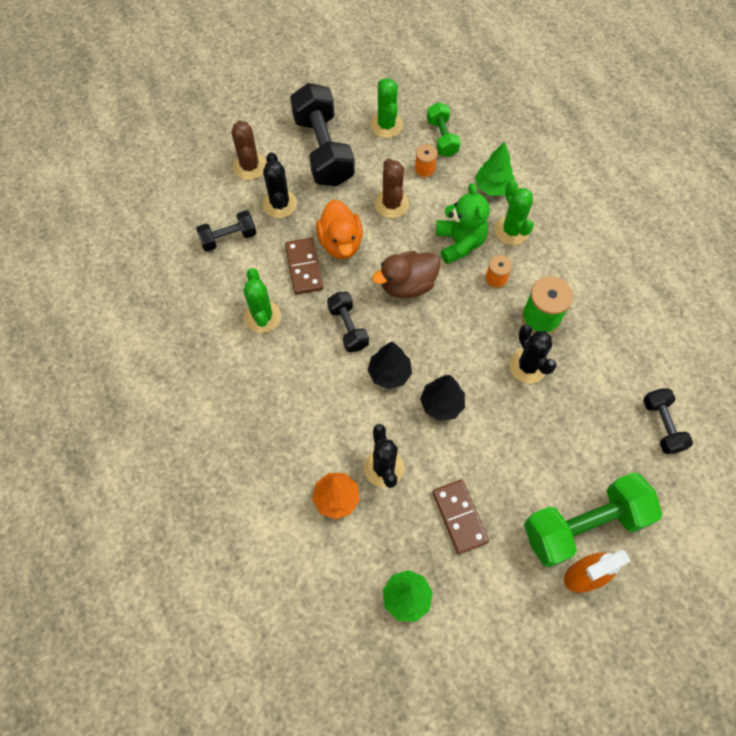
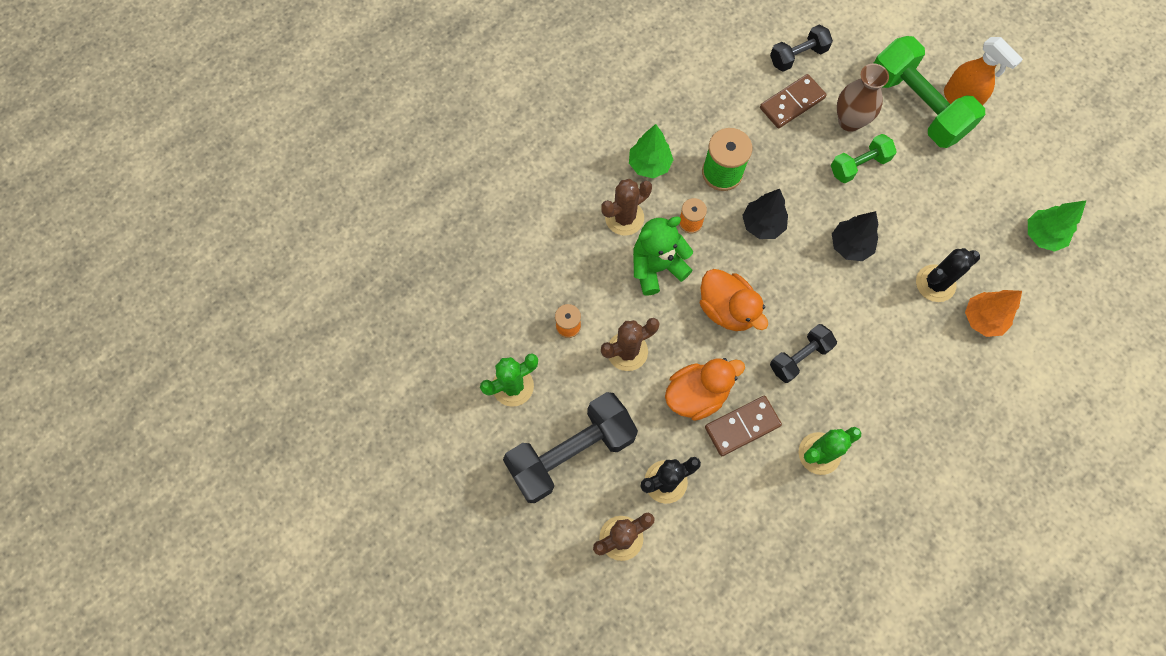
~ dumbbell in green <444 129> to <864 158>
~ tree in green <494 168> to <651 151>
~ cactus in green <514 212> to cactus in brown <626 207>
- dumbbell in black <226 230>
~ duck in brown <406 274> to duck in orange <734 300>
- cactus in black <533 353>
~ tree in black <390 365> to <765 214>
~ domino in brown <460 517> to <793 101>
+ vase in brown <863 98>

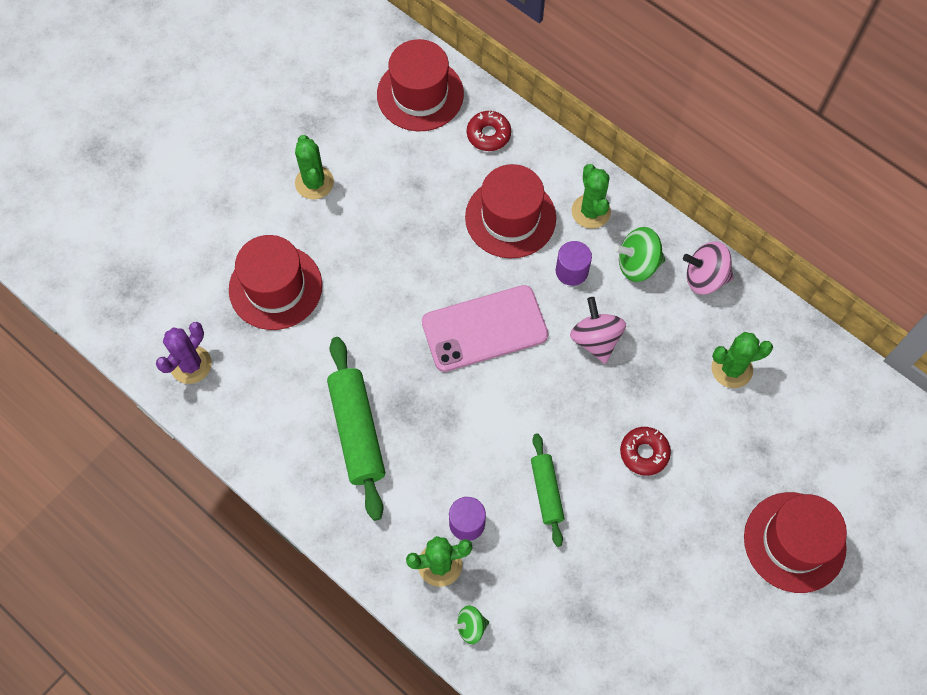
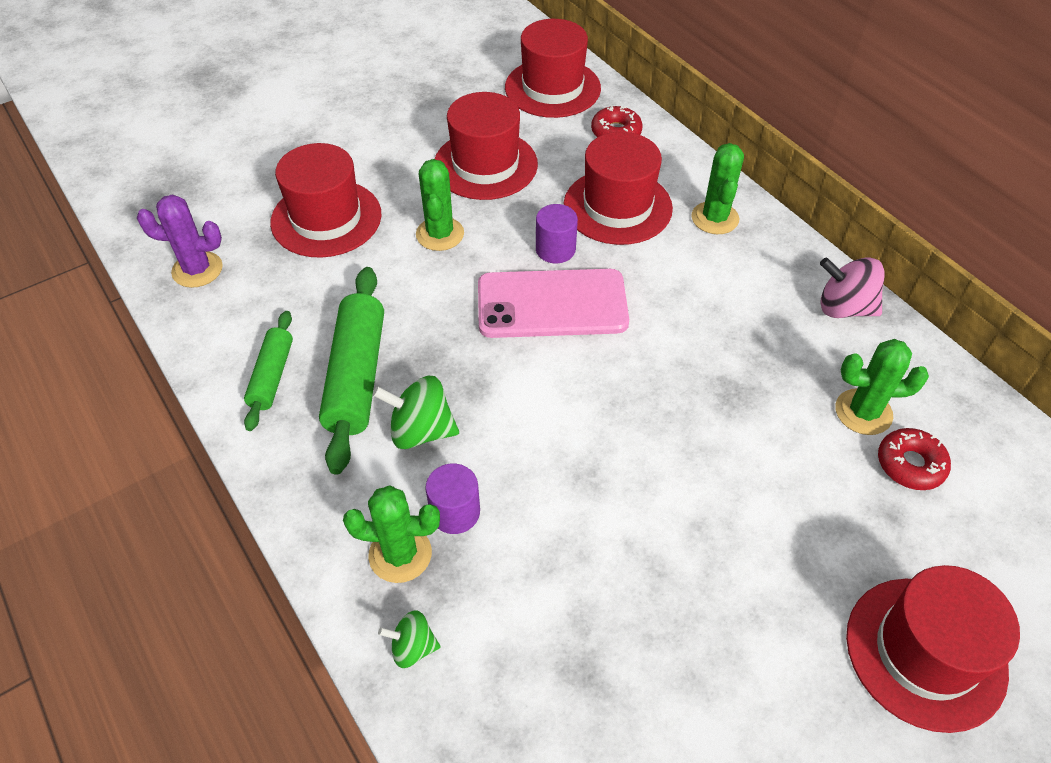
~ cactus in green <314 167> to <440 205>
~ spinning top in green <639 254> to <416 412>
~ cylinder in purple <574 263> to <557 233>
- spinning top in pink <598 330>
~ cactus in purple <184 353> = <180 241> 45 degrees clockwise
~ donut in red <645 451> to <914 459>
~ rolling pin in green <548 490> to <268 371>
+ hat in red <486 146>

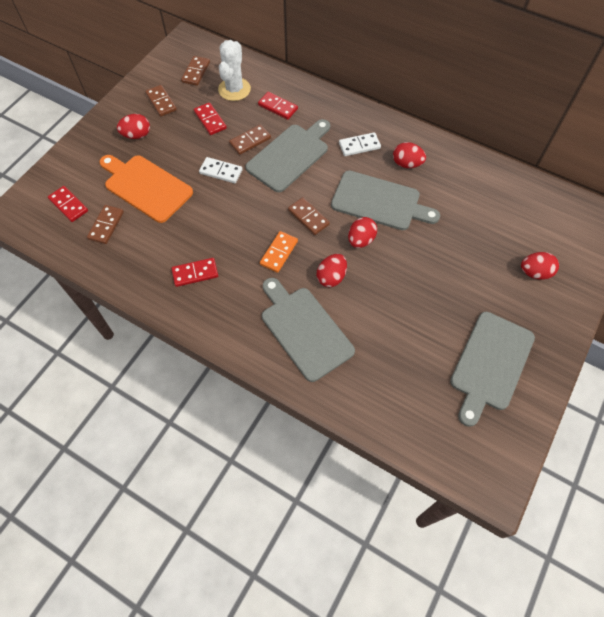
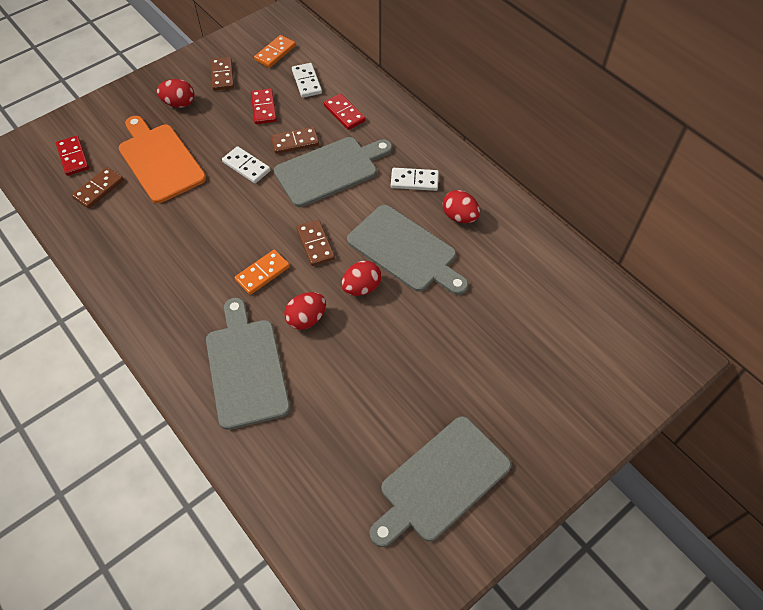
~ cactus in white <234 70> to domino in white <307 80>
~ domino in brown <195 71> to domino in orange <275 51>
- egg in red <540 266>
- domino in red <194 272>

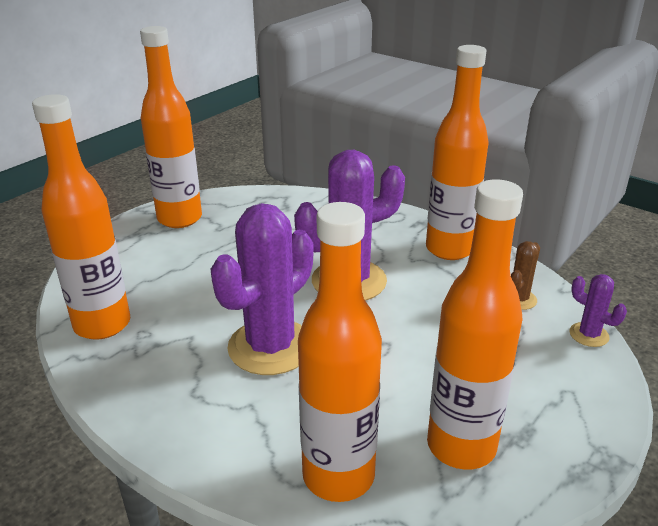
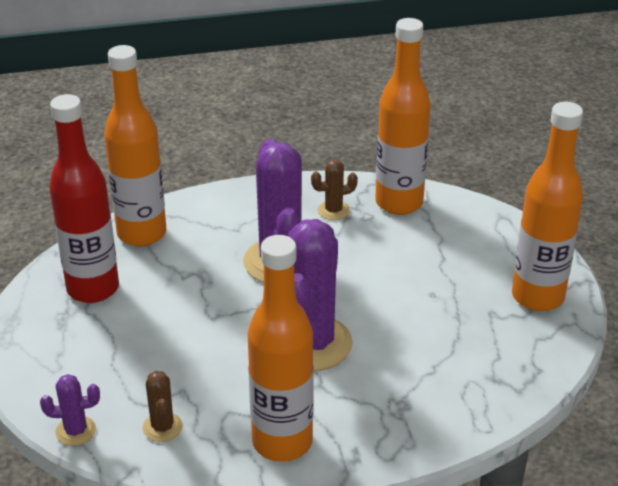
~ bottle in orange <475 324> to bottle in red <84 198>
+ cactus in brown <334 189>

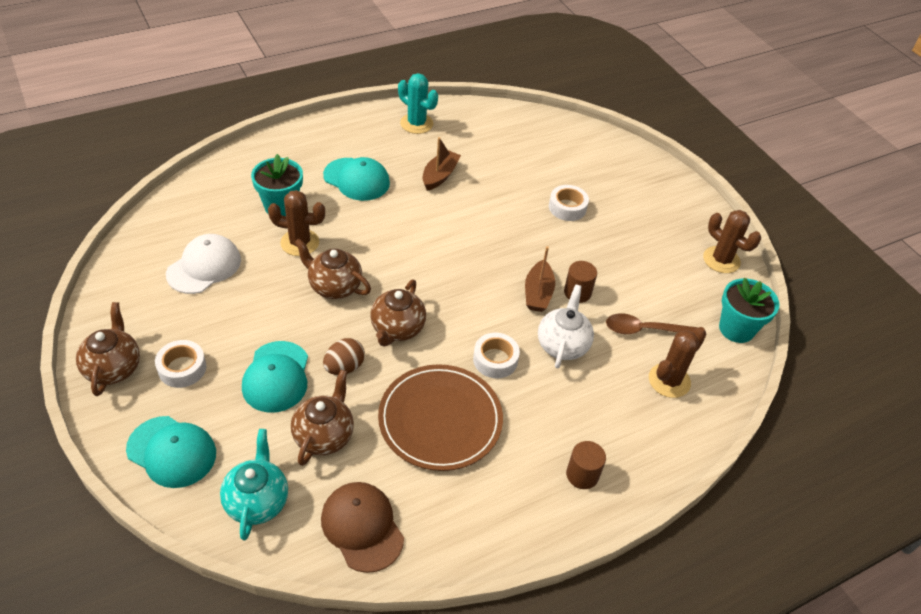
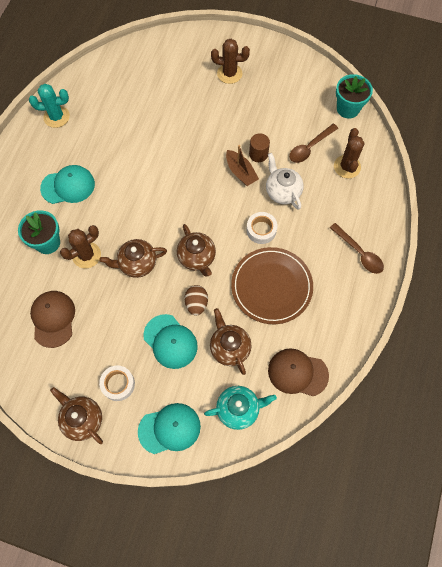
- boat in brown <442 164>
- tape in white <569 203>
~ cactus in brown <732 241> to <230 61>
~ cap in white <203 264> to cap in brown <52 319>
~ teapot in turquoise <254 485> = <240 408> 120 degrees clockwise
~ cylinder in brown <586 465> to spoon in brown <357 248>

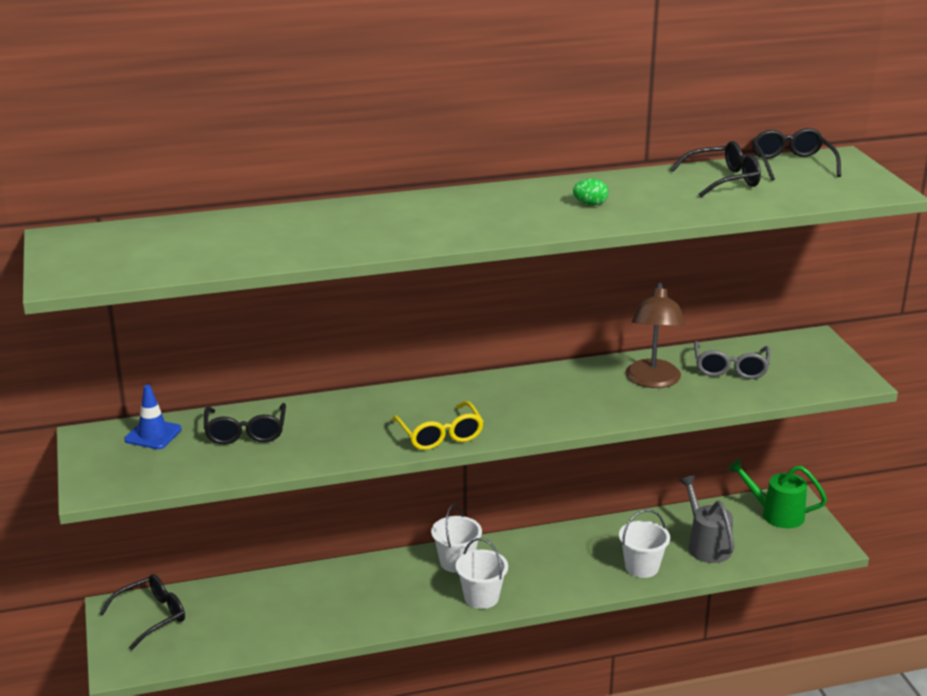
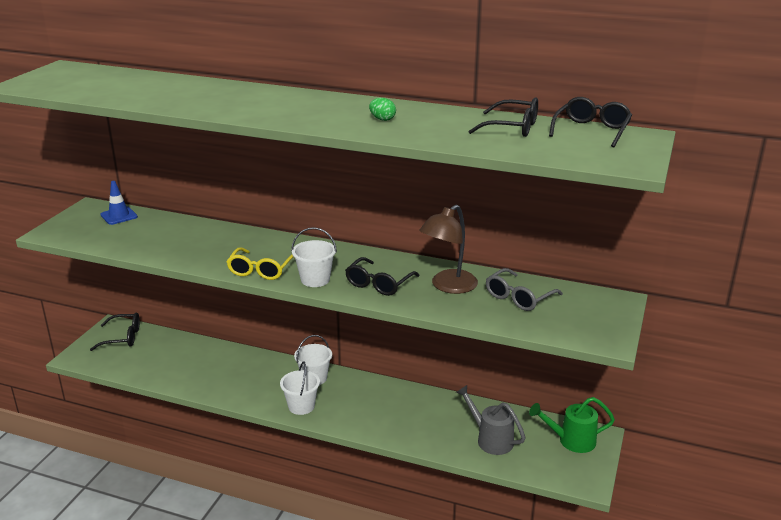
~ glasses in black <245 423> to <382 276>
~ watering can in green <777 493> = <572 425> 60 degrees counterclockwise
~ watering can in grey <706 519> = <491 420> 60 degrees counterclockwise
~ bucket in white <644 543> to <314 257>

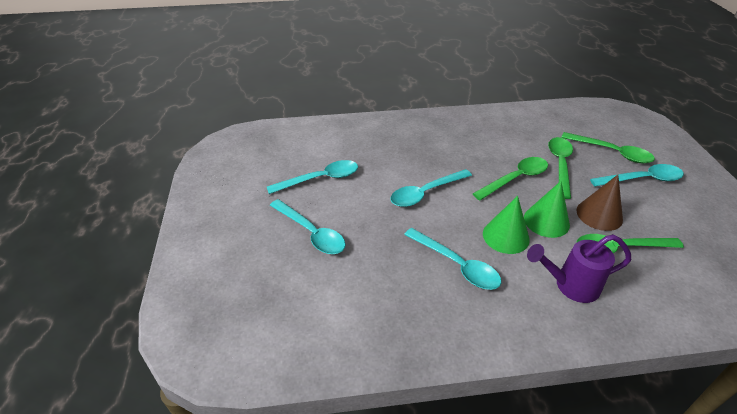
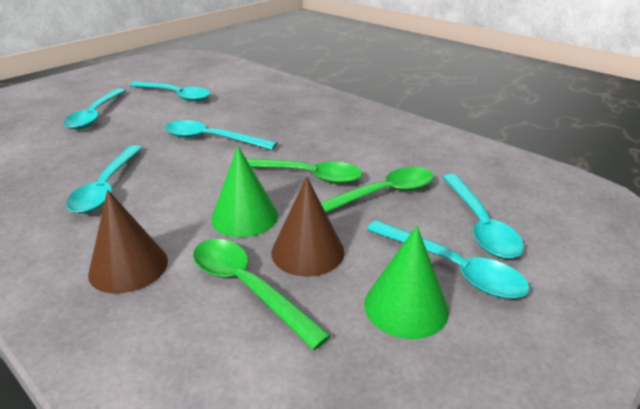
~ spoon in green <608 147> to spoon in turquoise <483 216>
~ cone in green <506 225> to <406 282>
~ watering can in purple <579 268> to cone in brown <128 241>

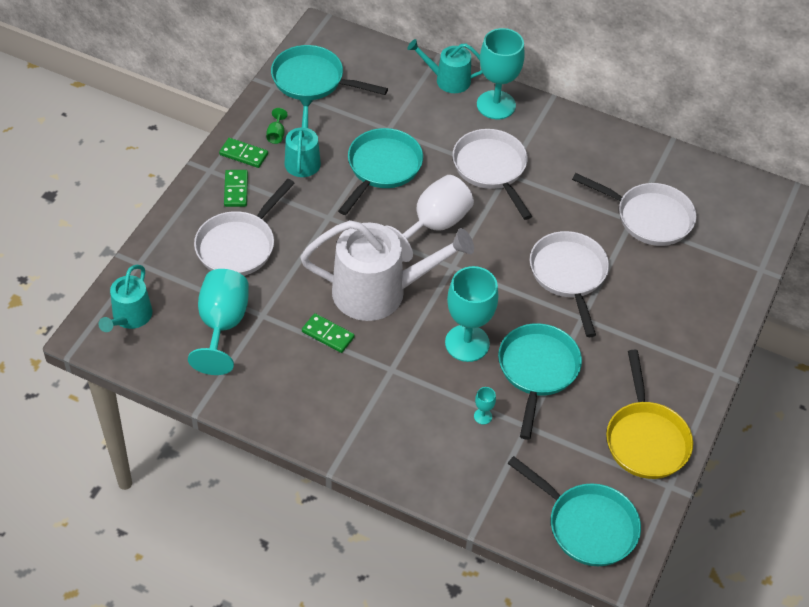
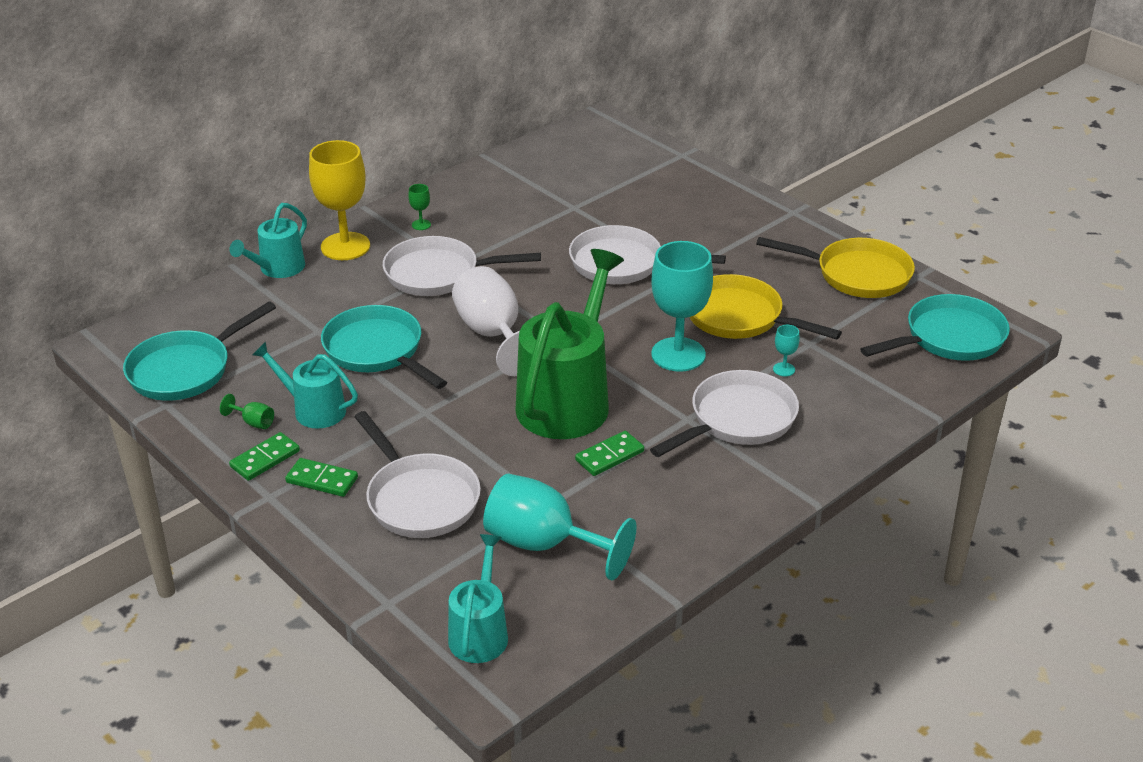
~ goblet in turquoise <501 73> to goblet in yellow <339 200>
~ pan in white <634 209> to <724 413>
~ watering can in white <387 270> to watering can in green <569 344>
~ watering can in turquoise <125 298> = <478 598> 120 degrees counterclockwise
~ pan in turquoise <540 381> to pan in yellow <766 307>
+ goblet in green <419 207>

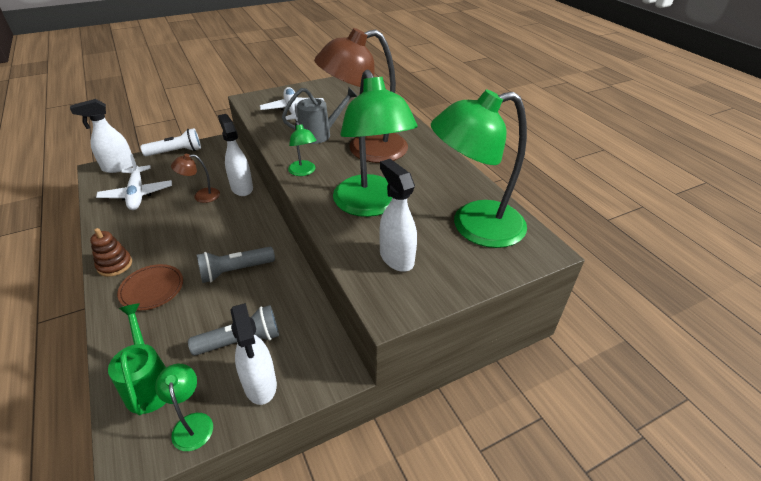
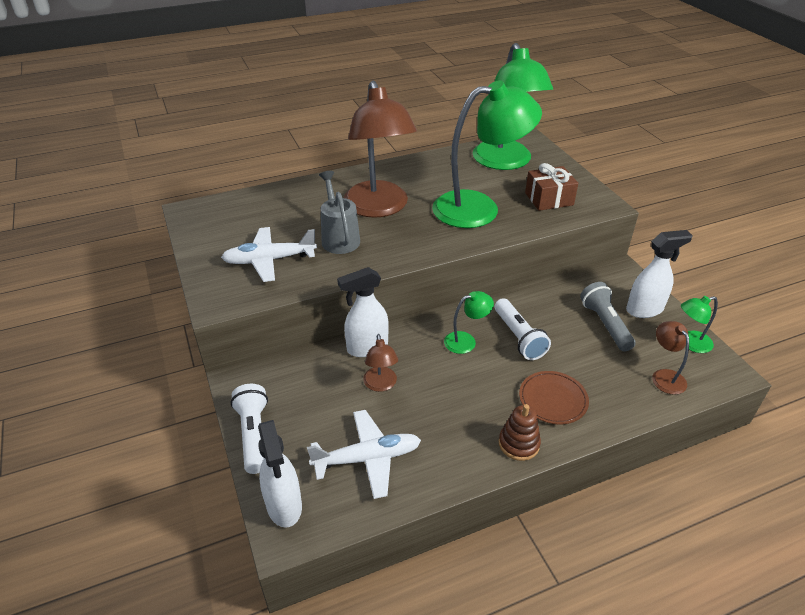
~ lamp in green <302 149> to <469 322>
~ spray bottle in white <398 215> to gift in brown <551 187>
~ flashlight in grey <236 265> to flashlight in white <523 329>
~ watering can in green <137 359> to lamp in brown <670 358>

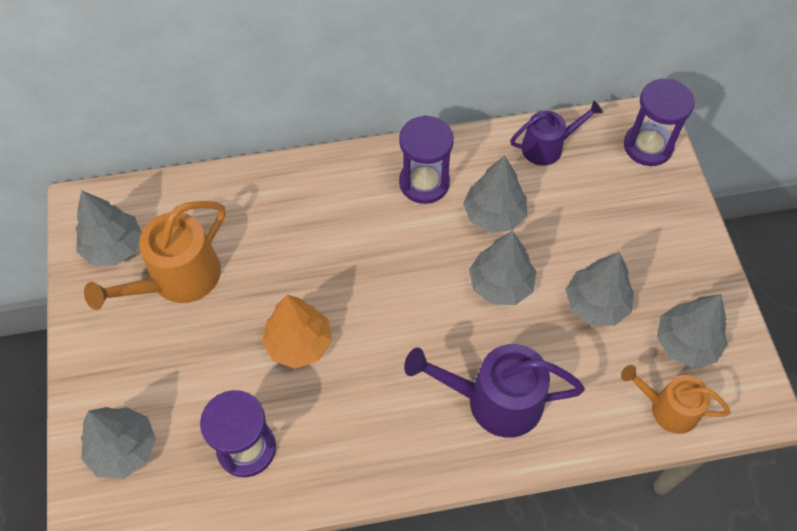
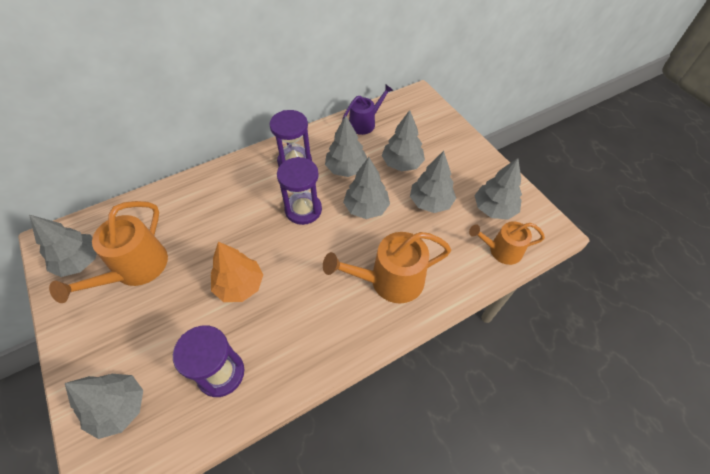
~ hourglass in purple <659 122> to <299 191>
~ watering can in purple <494 391> to watering can in orange <387 268>
+ tree in grey <403 140>

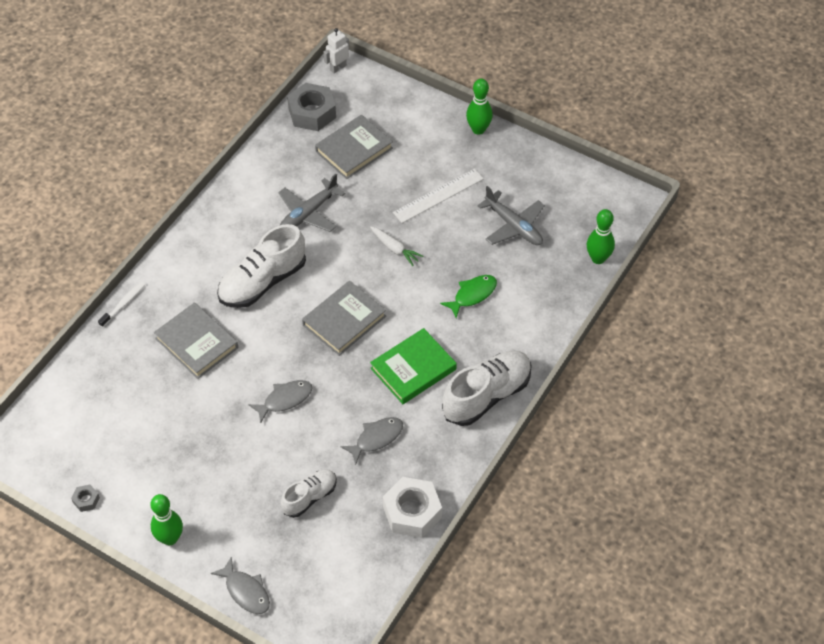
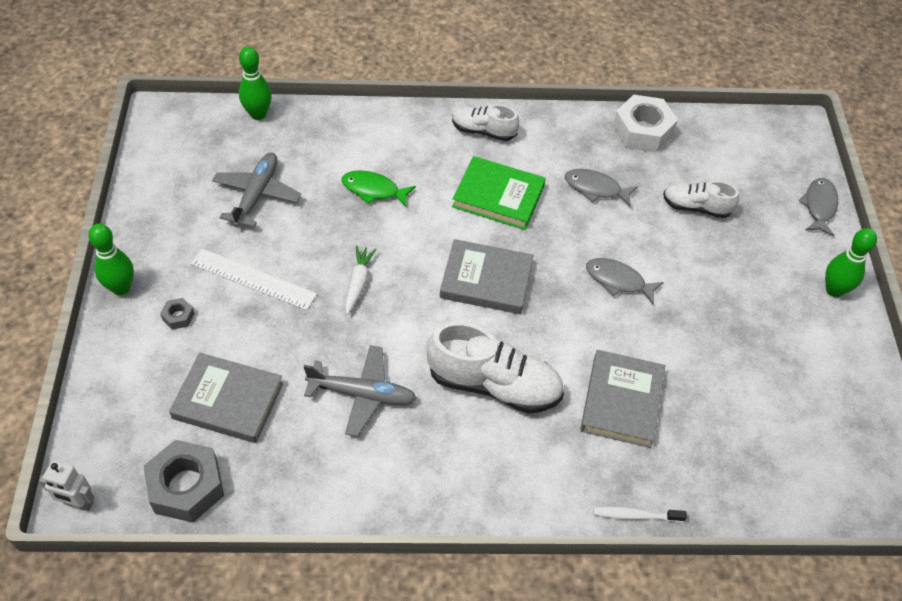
~ shoe in white <487 388> = <485 123> x0.58
~ nut in grey <85 498> to <177 314>

